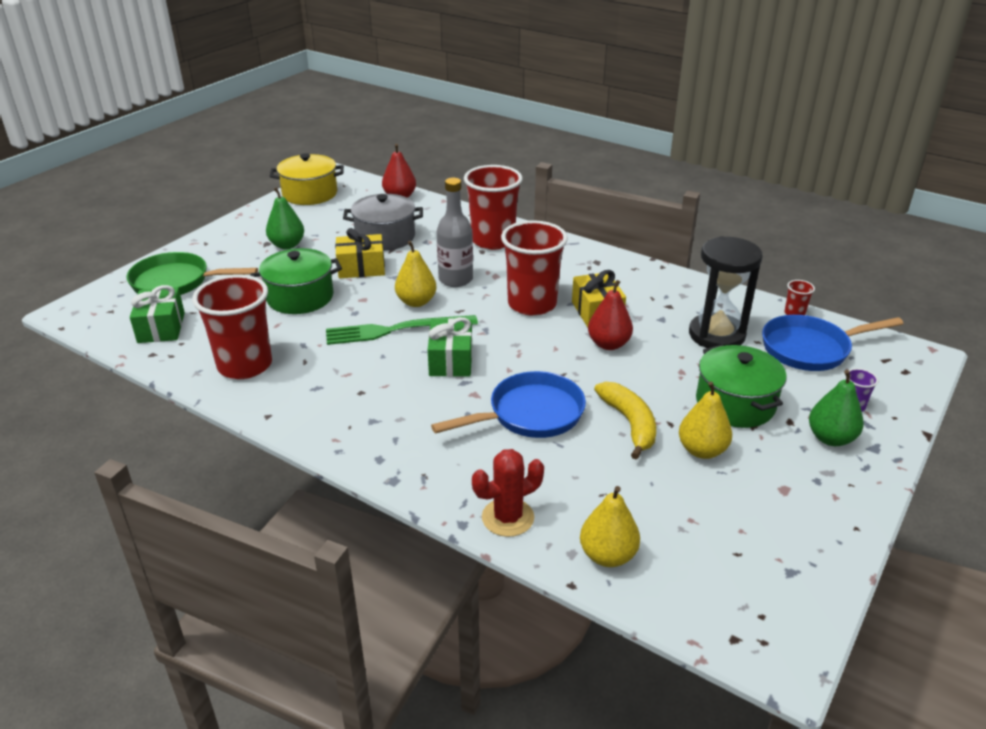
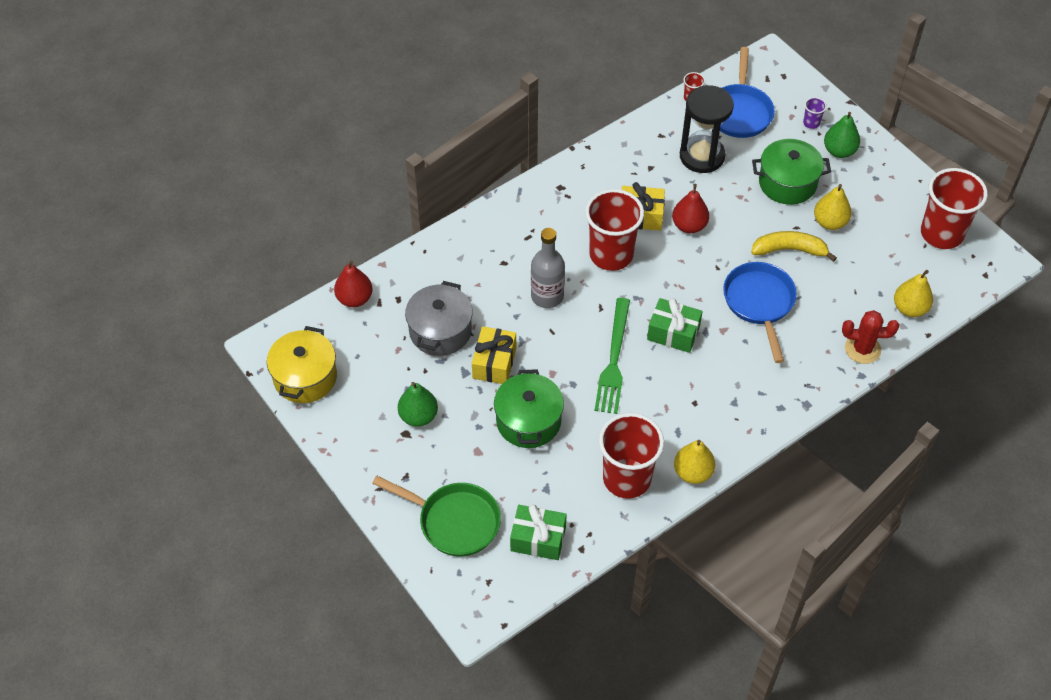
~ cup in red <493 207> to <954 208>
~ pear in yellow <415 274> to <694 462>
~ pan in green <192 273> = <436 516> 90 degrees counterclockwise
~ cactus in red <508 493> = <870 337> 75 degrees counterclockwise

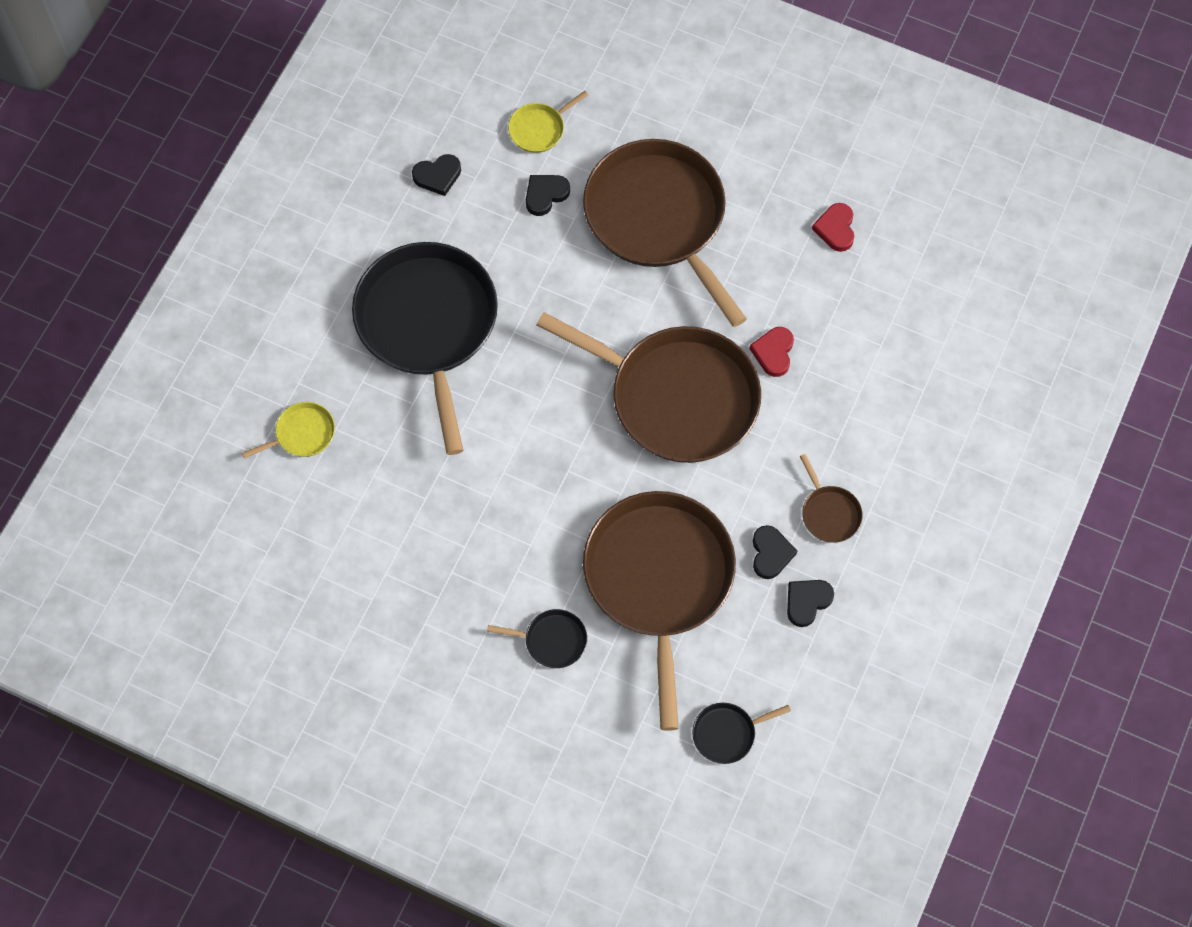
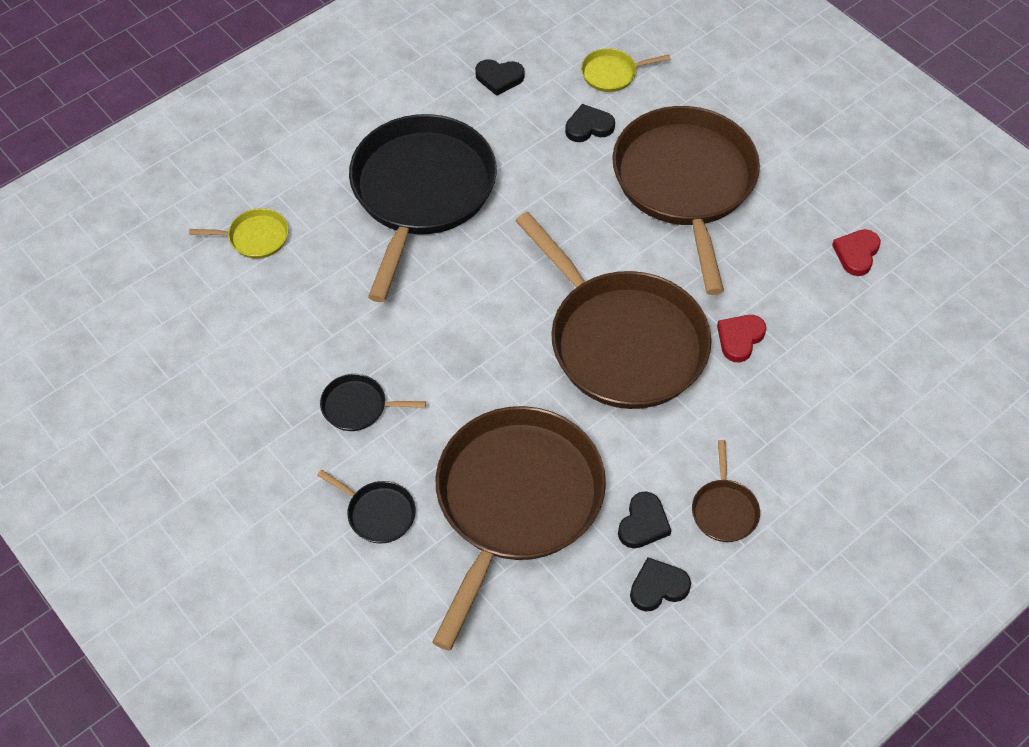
~ pan in black <741 733> to <373 402>

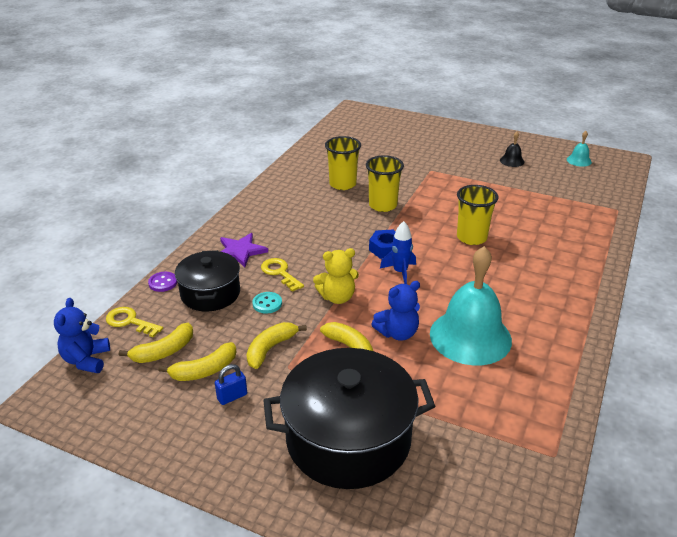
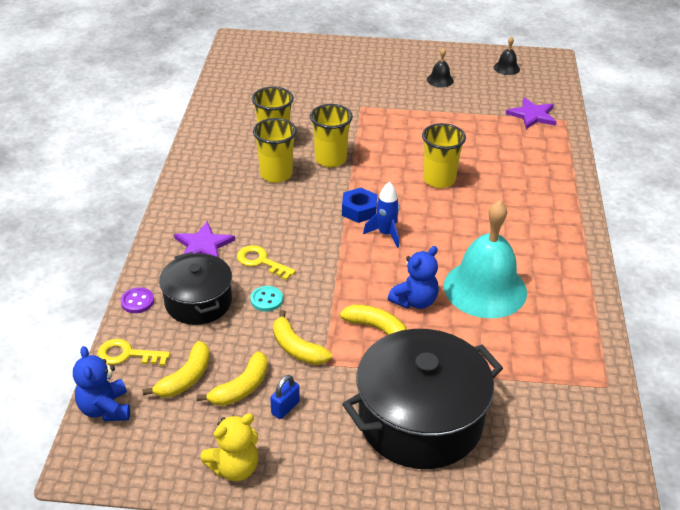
~ bell in turquoise <579 149> to bell in black <507 55>
~ teddy bear in yellow <336 276> to <229 447>
~ banana in yellow <276 345> = <302 337> 60 degrees counterclockwise
+ star in purple <531 113>
+ cup in yellow <275 150>

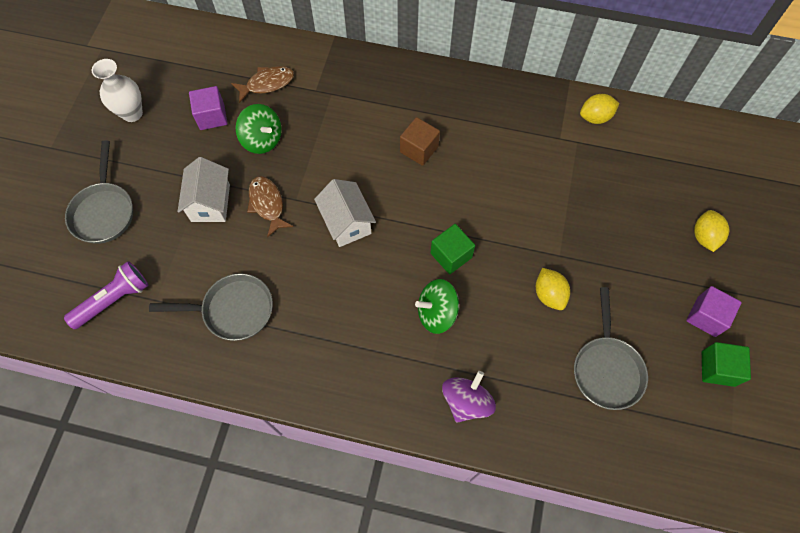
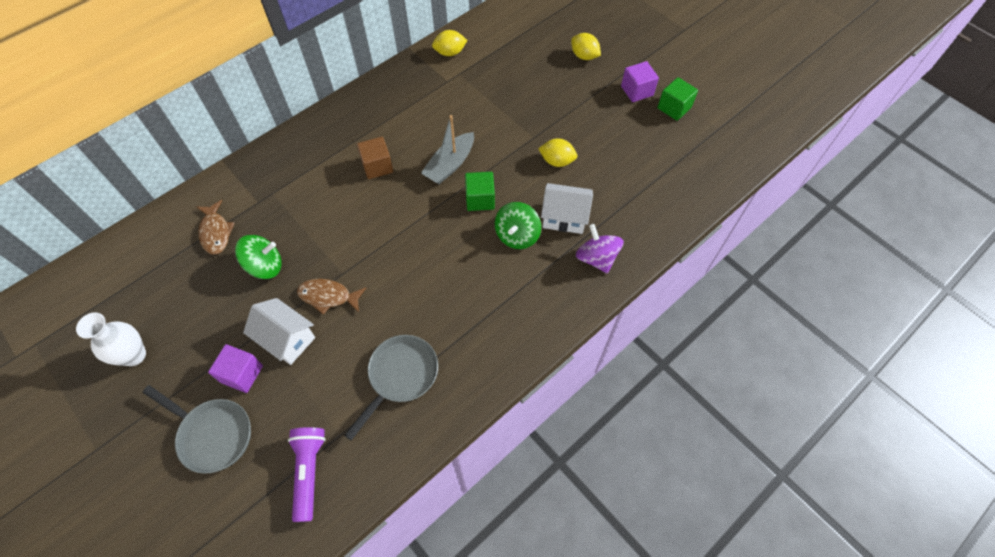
~ fish in brown <262 84> = <216 227> 150 degrees clockwise
~ cube in purple <208 108> to <235 368>
~ lemon in yellow <599 109> = <449 43> 60 degrees clockwise
~ house in white <345 213> to <567 208>
- pan in grey <611 348>
+ boat in grey <447 149>

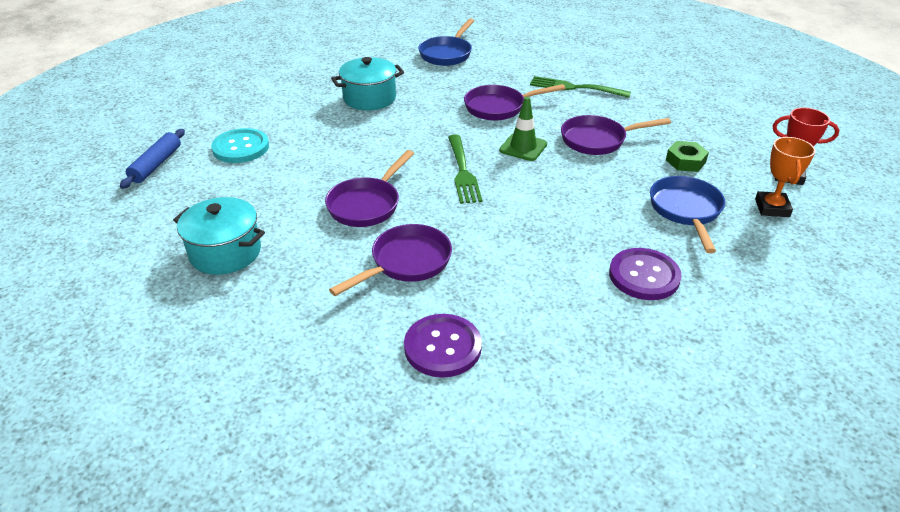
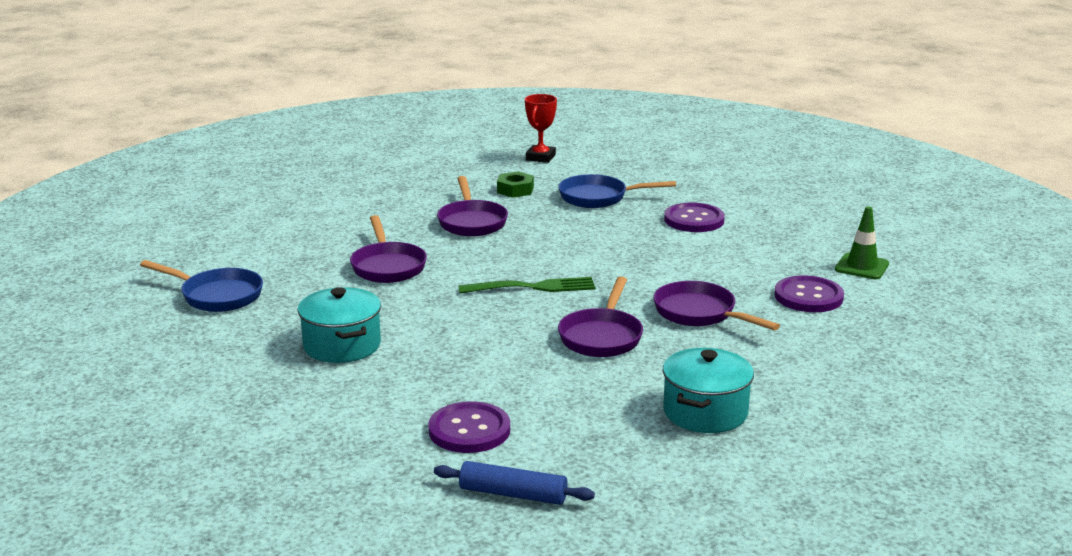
- fork in green <580 87>
~ traffic cone in green <523 129> to <862 242>
~ button in turquoise <240 145> to button in purple <469 427>
- trophy in orange <785 177>
~ pan in purple <369 188> = <600 316> 75 degrees clockwise

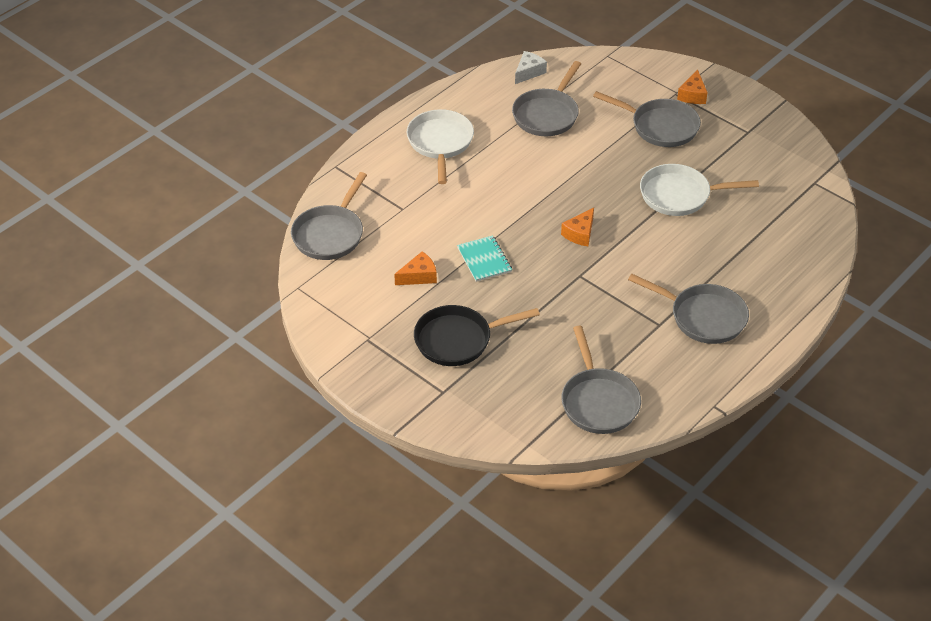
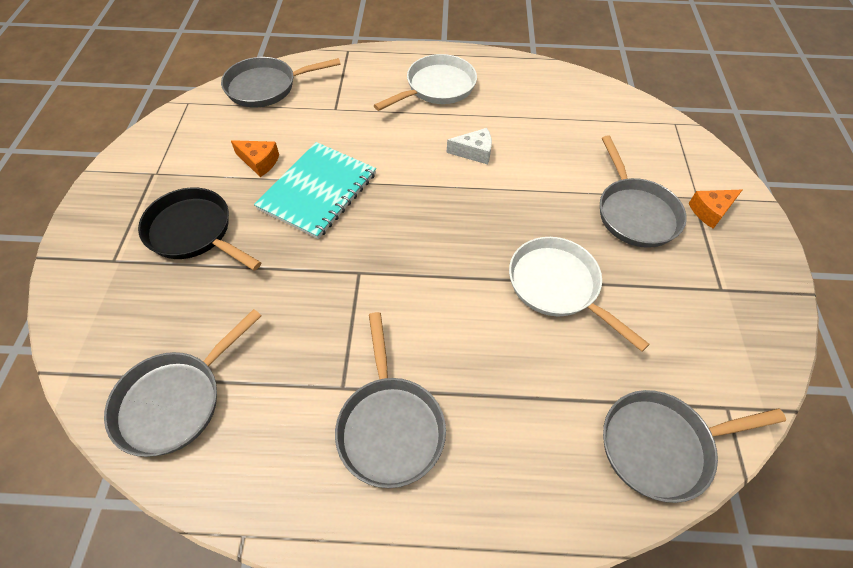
~ cheese in white <531 67> to <469 146>
~ pan in grey <546 98> to <694 446>
- cheese in orange <577 227>
~ notebook in turquoise <484 258> = <315 190> x1.73

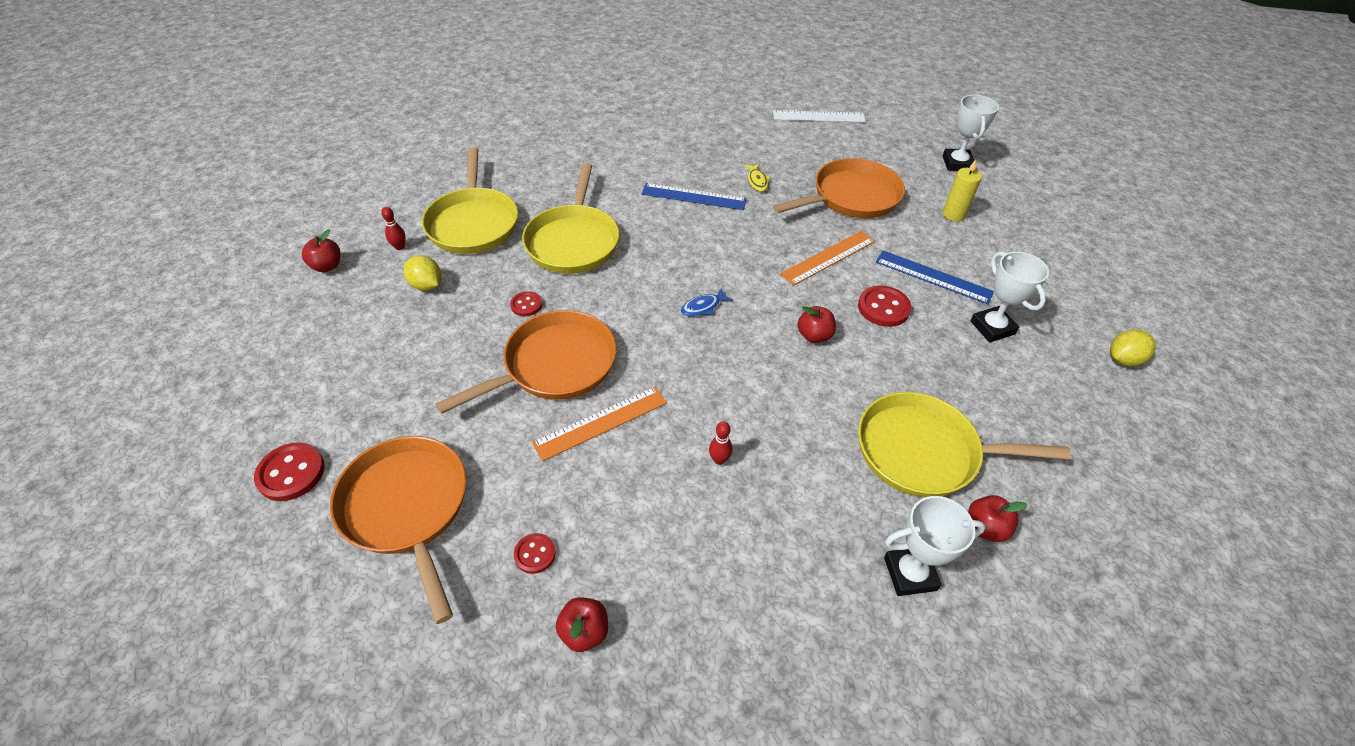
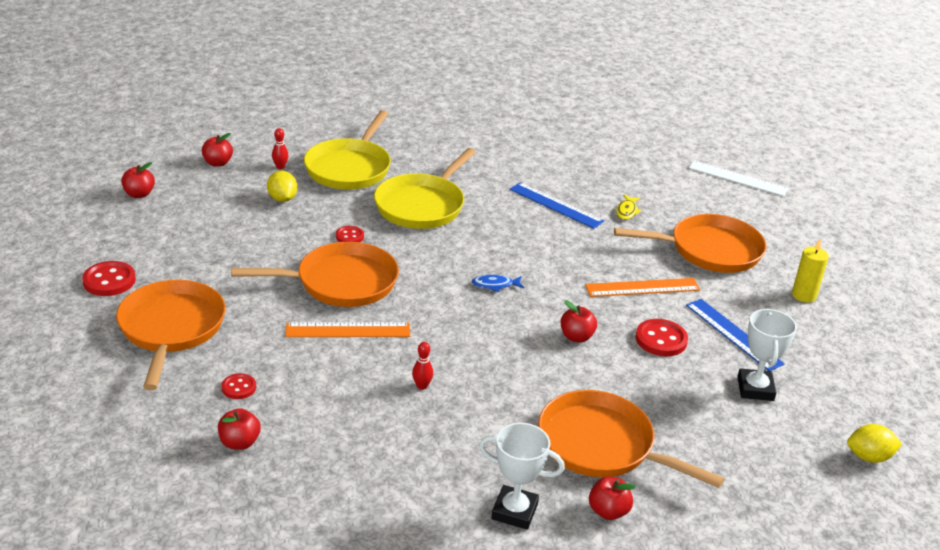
- trophy in white <971 133>
~ pan in yellow <964 444> to pan in orange <631 439>
+ apple in red <138 180>

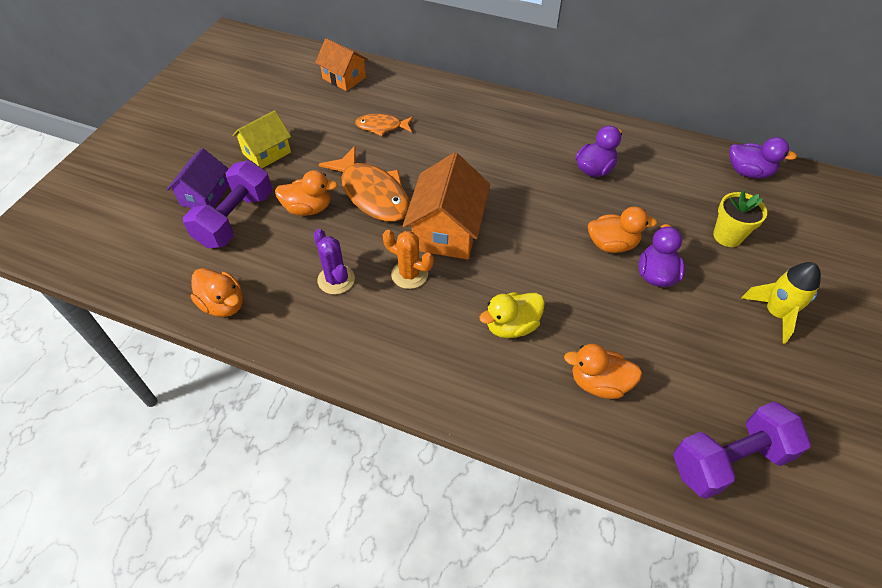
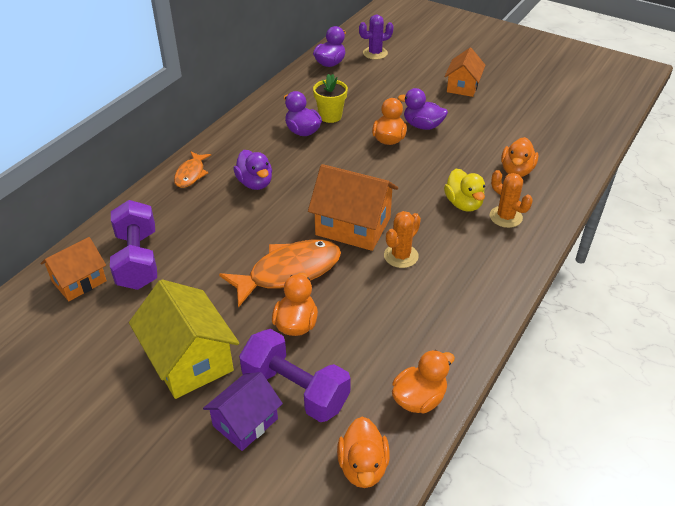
~ house in yellow <261 139> = <184 339> x1.57
~ fish in orange <384 125> to <192 169>
~ house in purple <197 178> = <243 411> 75 degrees counterclockwise
~ flower pot in yellow <740 218> to <330 98>
~ cactus in purple <334 261> to <376 37>
~ rocket in yellow <781 303> to house in orange <465 72>
~ dumbbell in purple <742 450> to <133 245>
+ duck in purple <252 170>
+ cactus in orange <511 199>
+ duck in orange <363 452>

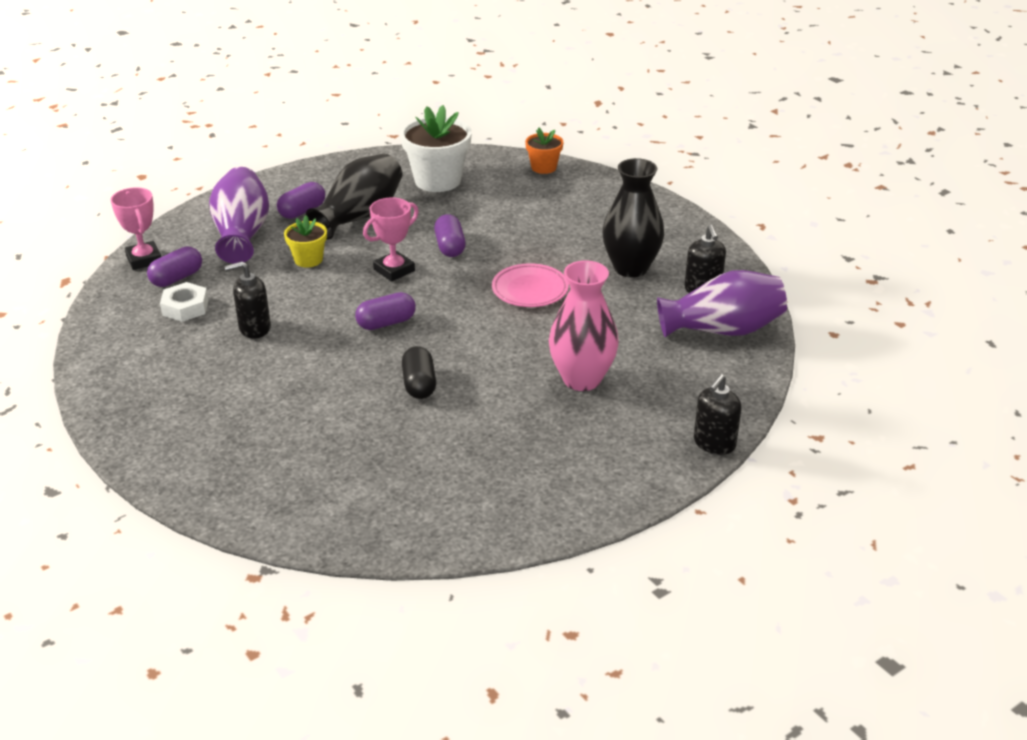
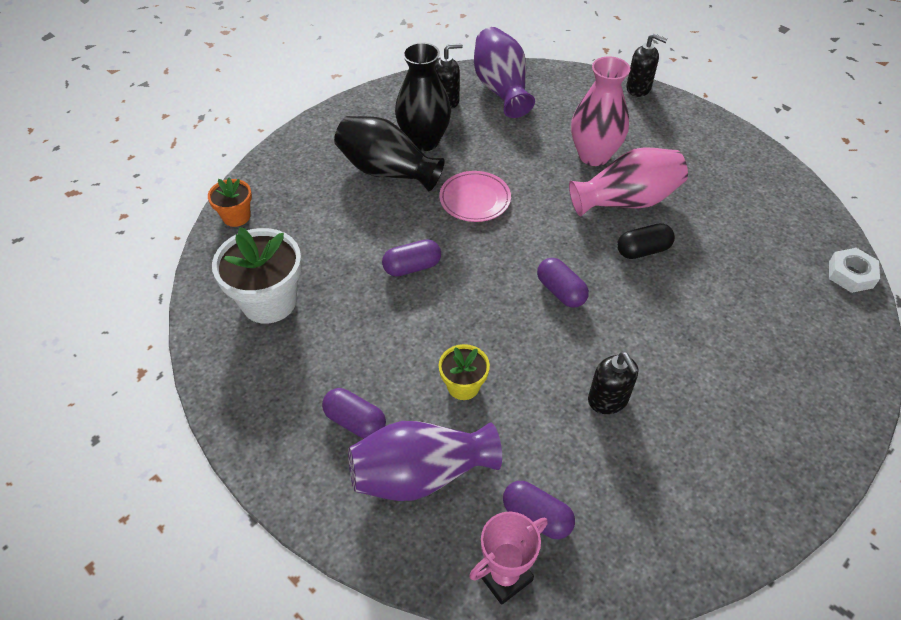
~ vase in black <354 197> to <389 153>
- trophy in pink <391 239>
~ nut in white <184 302> to <854 270>
+ vase in pink <628 182>

